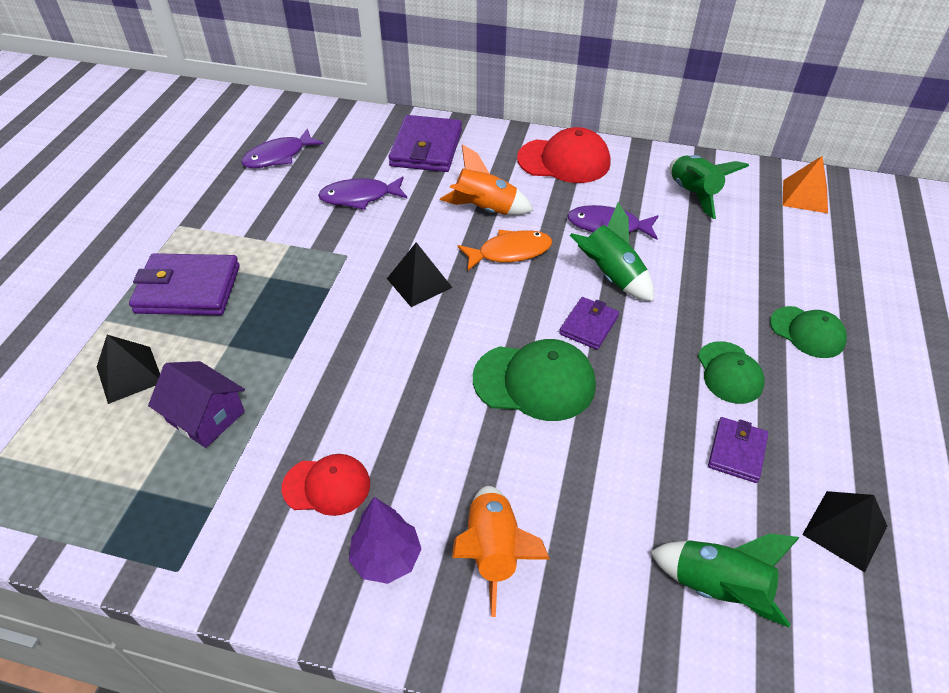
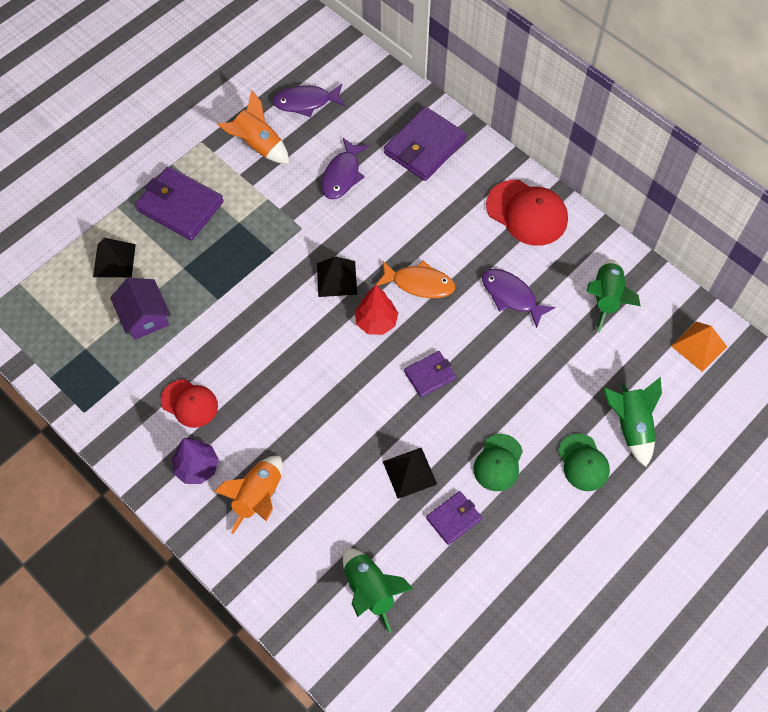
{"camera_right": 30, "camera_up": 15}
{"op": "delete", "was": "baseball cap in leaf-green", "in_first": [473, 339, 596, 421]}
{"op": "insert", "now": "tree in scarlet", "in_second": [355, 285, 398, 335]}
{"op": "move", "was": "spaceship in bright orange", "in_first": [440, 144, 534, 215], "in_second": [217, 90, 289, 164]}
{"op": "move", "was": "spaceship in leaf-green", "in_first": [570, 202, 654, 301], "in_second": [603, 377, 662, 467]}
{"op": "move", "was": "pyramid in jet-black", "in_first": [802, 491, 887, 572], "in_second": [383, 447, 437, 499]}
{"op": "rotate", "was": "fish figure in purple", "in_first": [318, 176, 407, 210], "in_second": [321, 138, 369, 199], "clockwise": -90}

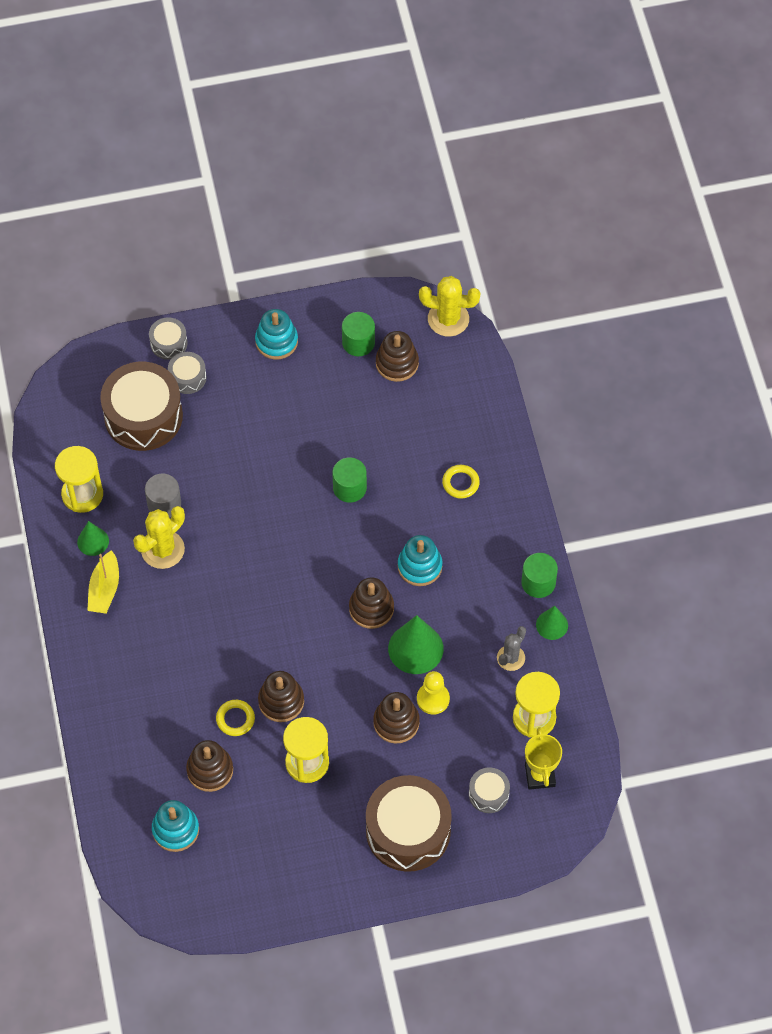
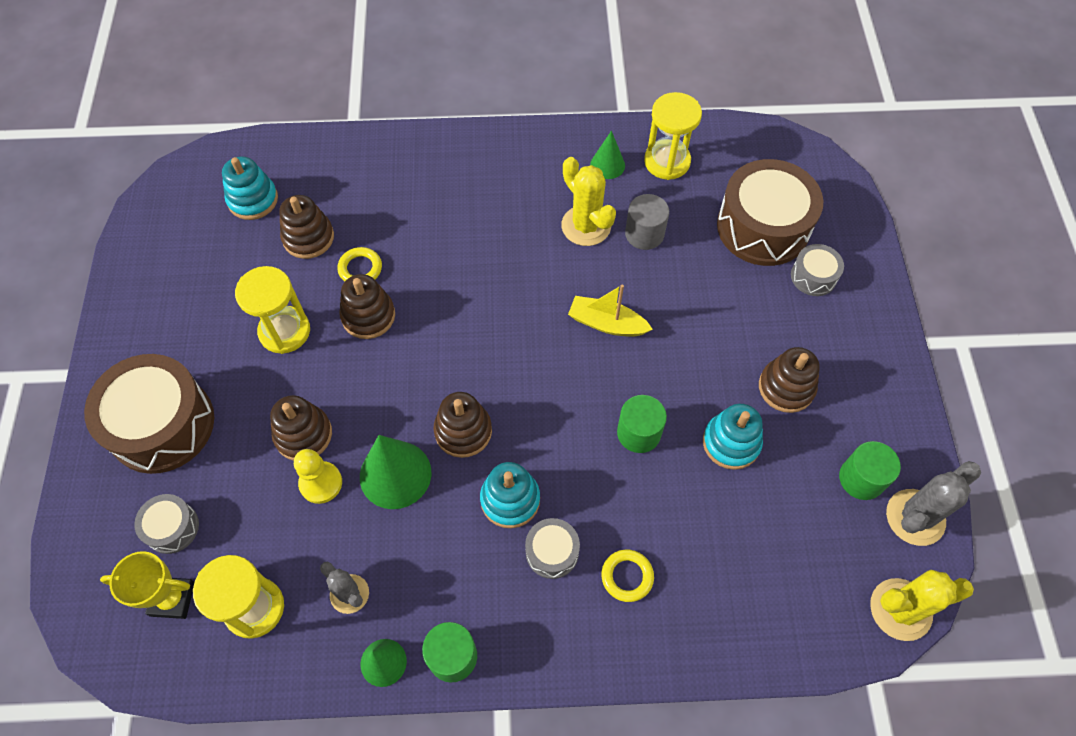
{"camera_right": 100, "camera_up": 0}
{"op": "insert", "now": "saguaro cactus in ash-grey", "in_second": [886, 461, 981, 546]}
{"op": "move", "was": "toy boat in golden", "in_first": [87, 550, 119, 614], "in_second": [568, 285, 653, 337]}
{"op": "move", "was": "drum in ash-grey", "in_first": [149, 317, 188, 360], "in_second": [525, 518, 580, 579]}
{"op": "move", "was": "ring stacker in aqua", "in_first": [255, 309, 298, 360], "in_second": [703, 404, 763, 470]}
{"op": "move", "was": "ring stacker in dark brown", "in_first": [376, 331, 419, 382], "in_second": [759, 347, 820, 413]}
{"op": "rotate", "was": "saguaro cactus in golden", "in_first": [419, 276, 480, 337], "in_second": [870, 570, 974, 641], "clockwise": 60}

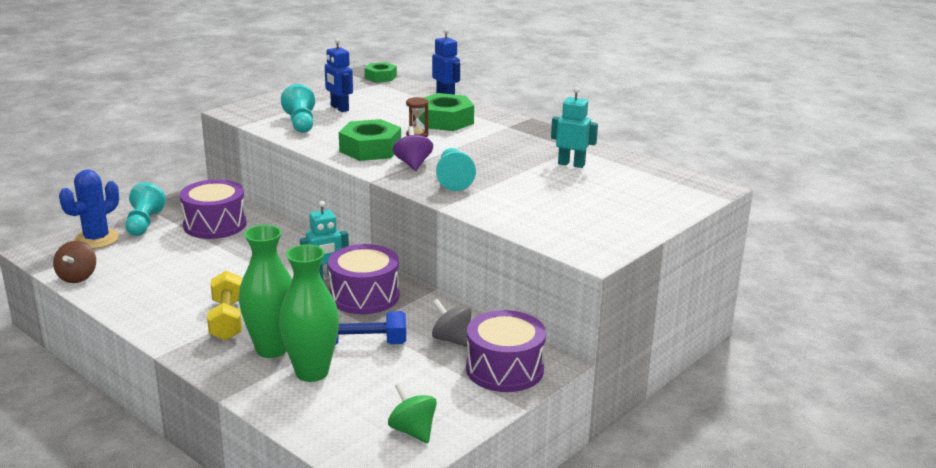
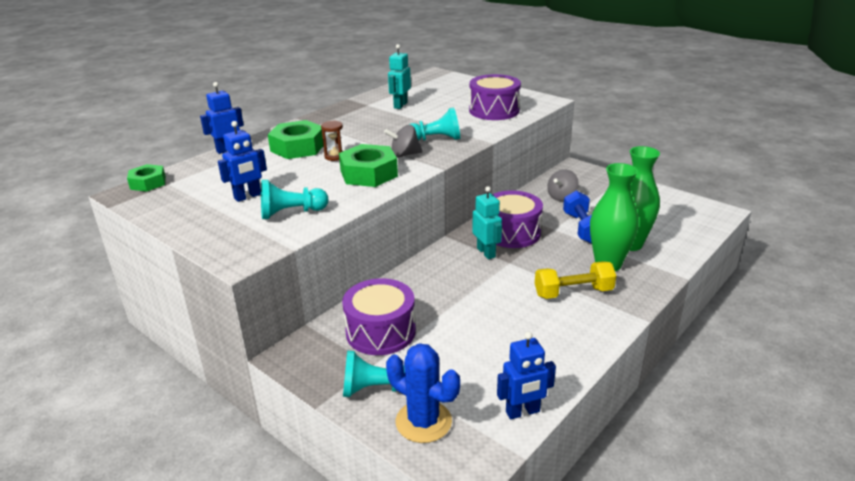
{"camera_right": -90, "camera_up": 5}
{"op": "delete", "was": "toy top in leaf-green", "in_first": [388, 382, 437, 443]}
{"op": "move", "was": "drum in purple", "in_first": [466, 310, 546, 392], "in_second": [469, 74, 521, 120]}
{"op": "replace", "was": "toy top in dark brown", "now": "toy robot in royal blue", "in_first": [53, 241, 96, 283], "in_second": [497, 332, 556, 420]}
{"op": "recolor", "was": "toy top in purple", "now": "toy top in ash-grey", "in_first": [393, 126, 433, 171], "in_second": [384, 125, 423, 158]}

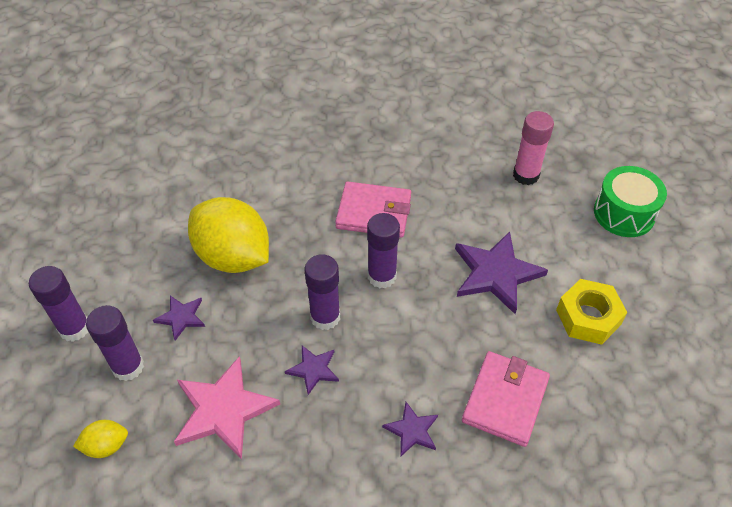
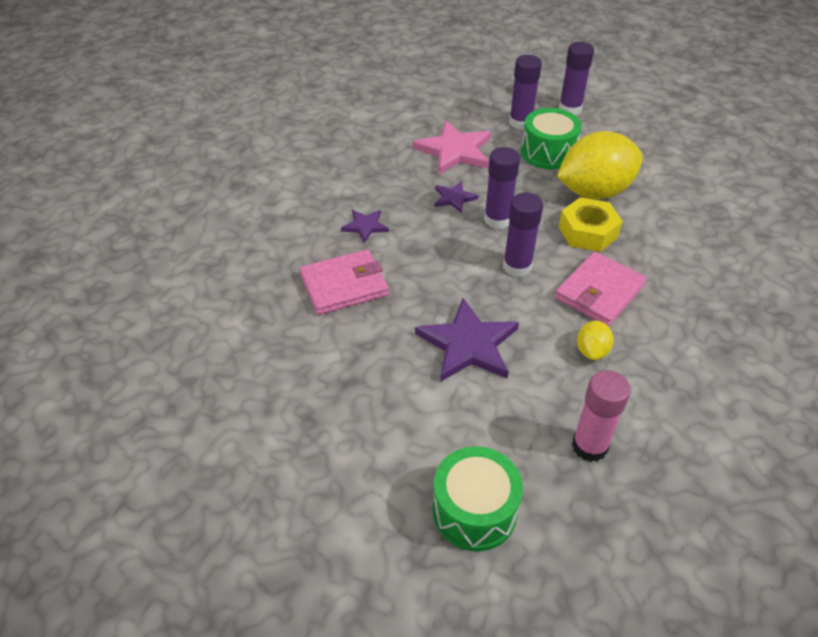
{"camera_right": 120, "camera_up": -5}
{"op": "move", "was": "lemon in golden", "in_first": [73, 420, 128, 458], "in_second": [577, 321, 614, 360]}
{"op": "move", "was": "hex nut in golden", "in_first": [556, 279, 628, 345], "in_second": [559, 197, 623, 252]}
{"op": "replace", "was": "five-pointed star in purple", "now": "drum in leaf-green", "in_first": [153, 295, 205, 341], "in_second": [521, 108, 582, 169]}
{"op": "rotate", "was": "card wallet in rosy", "in_first": [462, 351, 550, 447], "in_second": [300, 249, 389, 315], "clockwise": -75}

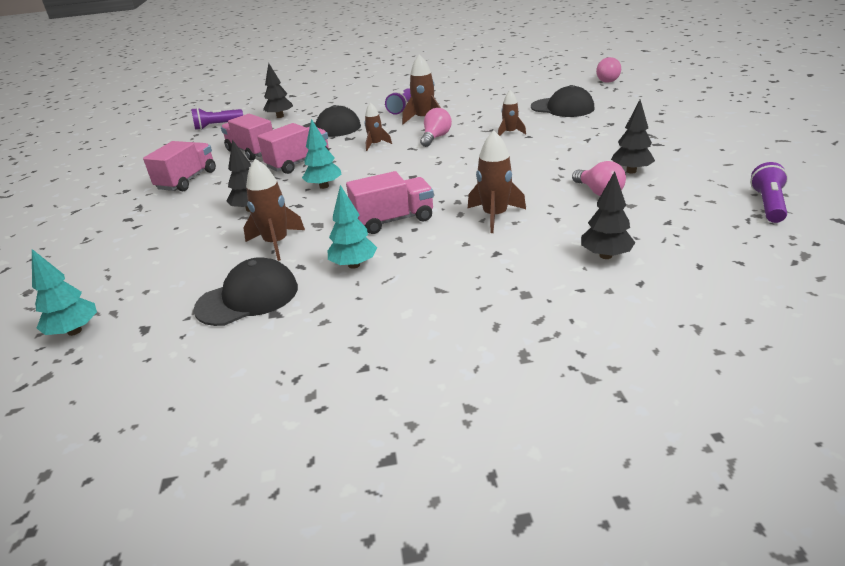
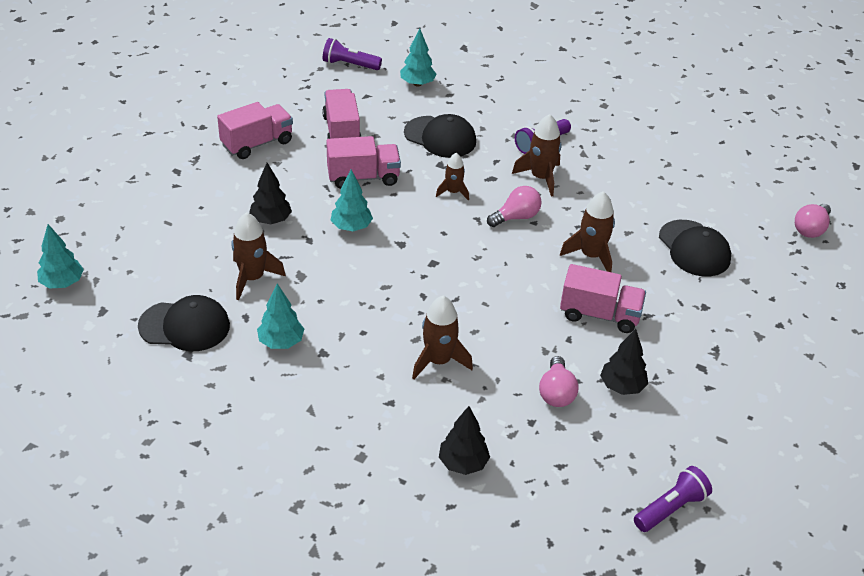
{"camera_right": 30, "camera_up": 10}
{"op": "move", "was": "truck in rosy", "in_first": [346, 171, 434, 234], "in_second": [560, 264, 646, 333]}
{"op": "recolor", "was": "tree in jet-black", "now": "tree in aqua", "in_first": [263, 63, 293, 118], "in_second": [400, 29, 437, 87]}
{"op": "resize", "was": "spaceship in dark brown", "in_first": [498, 90, 526, 136], "in_second": [560, 191, 615, 272], "ratio": 1.59}

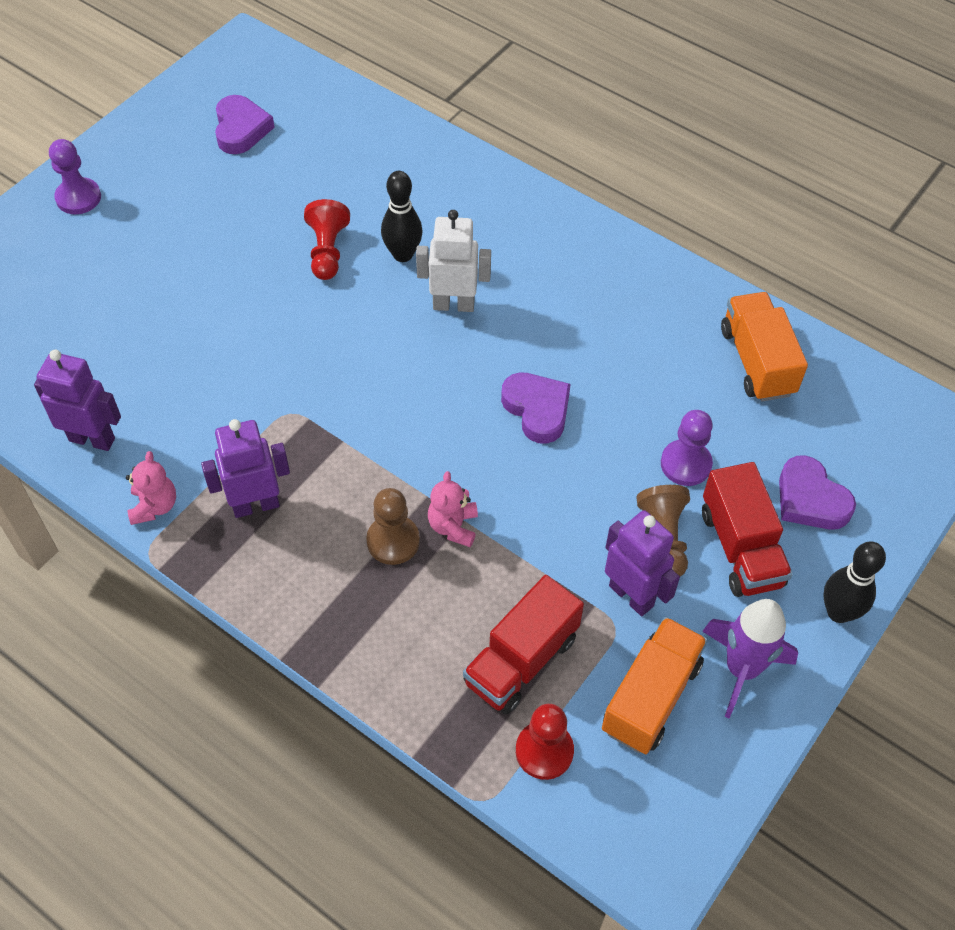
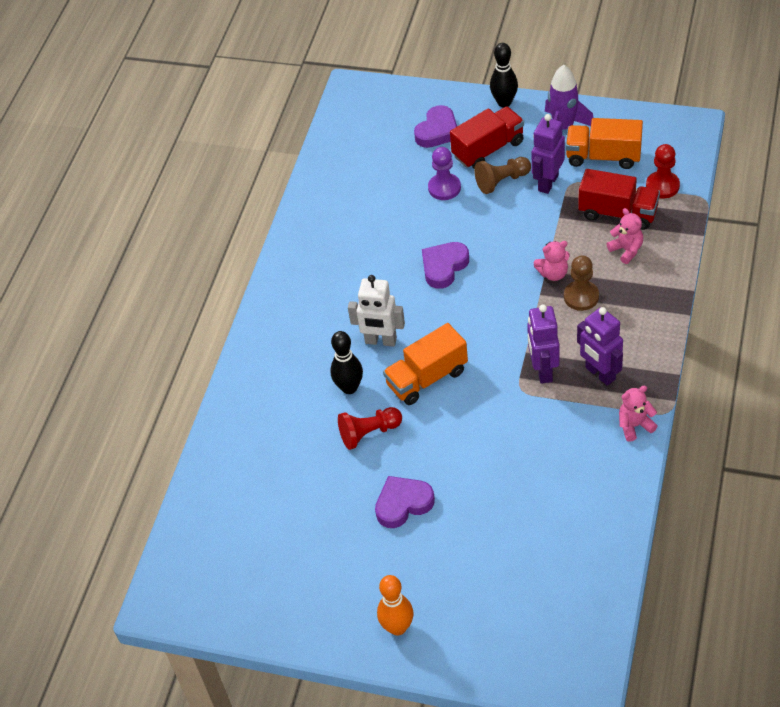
{"camera_right": -105, "camera_up": -5}
{"op": "insert", "now": "teddy in rosy", "in_second": [607, 208, 643, 264]}
{"op": "move", "was": "toy robot in purple", "in_first": [34, 350, 121, 451], "in_second": [527, 305, 560, 384]}
{"op": "move", "was": "heart shape in purple", "in_first": [215, 95, 275, 154], "in_second": [375, 476, 435, 528]}
{"op": "move", "was": "truck in bright orange", "in_first": [721, 292, 808, 402], "in_second": [383, 323, 468, 405]}
{"op": "replace", "was": "pawn in purple", "now": "bowling pin in bright orange", "in_first": [49, 139, 101, 214], "in_second": [377, 575, 413, 636]}
{"op": "rotate", "was": "toy robot in snow-white", "in_first": [416, 210, 491, 312], "in_second": [348, 275, 405, 347], "clockwise": -60}

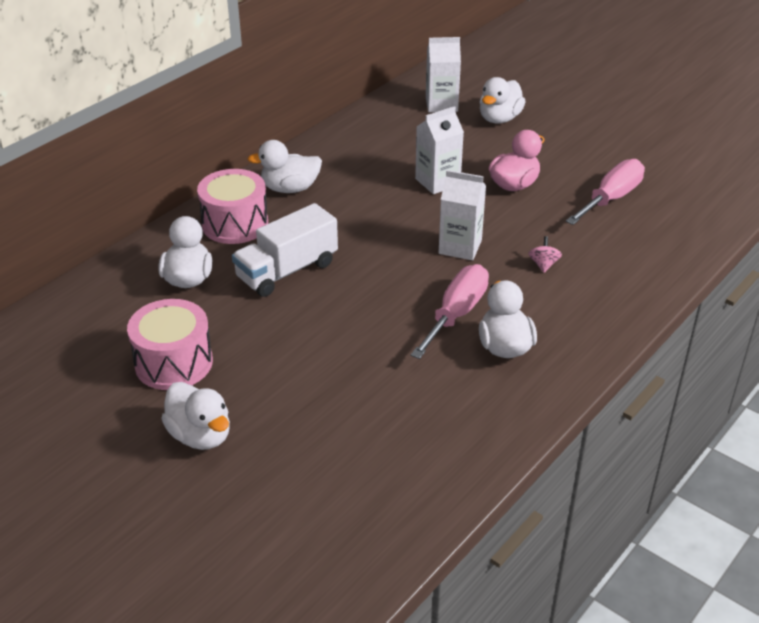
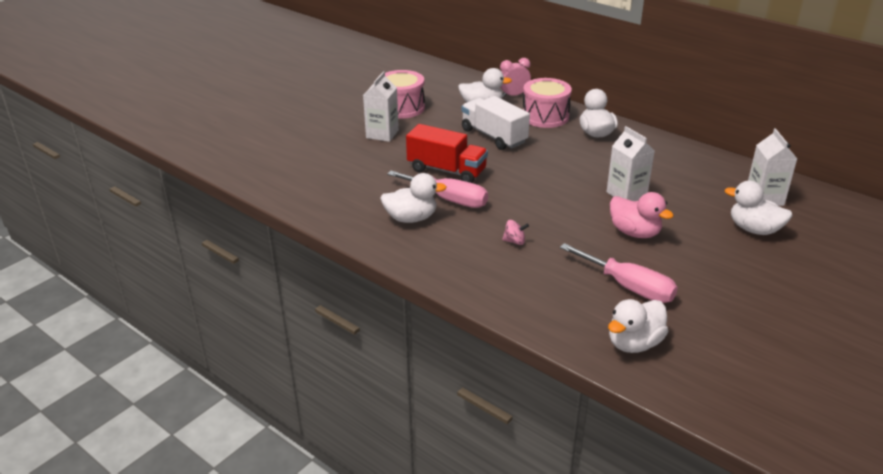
{"camera_right": 90, "camera_up": -5}
{"op": "insert", "now": "truck in scarlet", "in_second": [406, 124, 488, 183]}
{"op": "insert", "now": "clock in rosy", "in_second": [500, 58, 531, 97]}
{"op": "move", "was": "duck in snow-white", "in_first": [161, 382, 230, 450], "in_second": [608, 299, 668, 353]}
{"op": "move", "was": "juice carton in snow-white", "in_first": [439, 170, 486, 260], "in_second": [363, 71, 399, 142]}

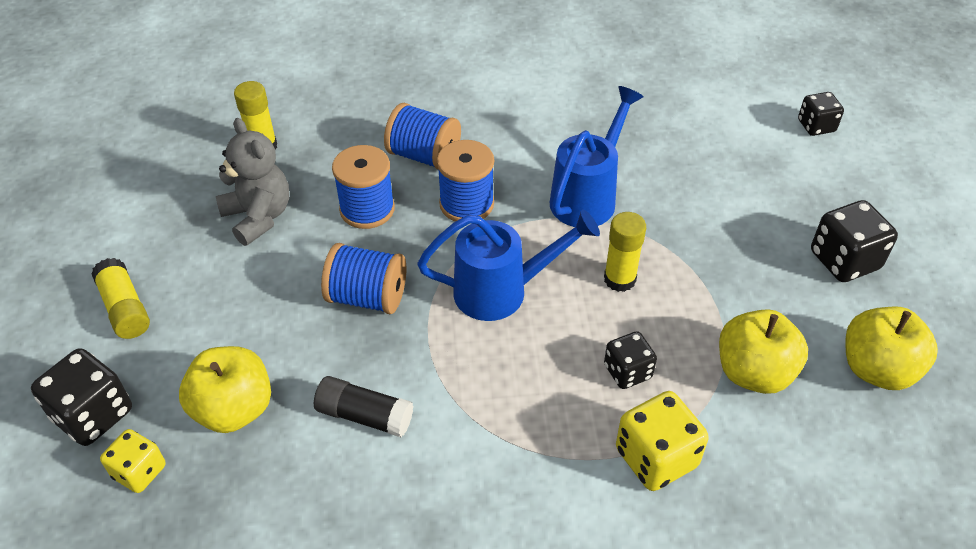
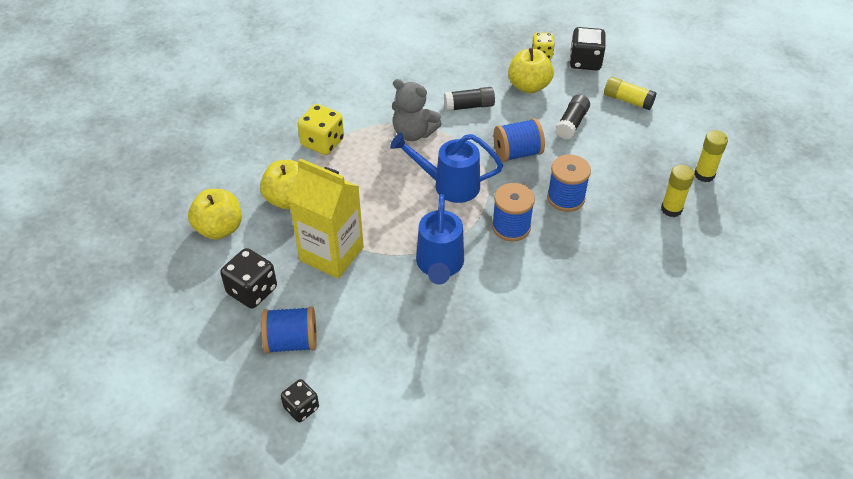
{"camera_right": 150, "camera_up": 0}
{"op": "delete", "was": "game die in jet-black", "in_first": [604, 331, 657, 389]}
{"op": "insert", "now": "juice carton in golden", "in_second": [289, 158, 364, 279]}
{"op": "insert", "now": "glue in jet-black", "in_second": [555, 94, 590, 139]}
{"op": "move", "was": "teddy in ash-grey", "in_first": [216, 118, 289, 246], "in_second": [392, 79, 442, 141]}
{"op": "move", "was": "reel of thread in royal blue", "in_first": [384, 103, 461, 170], "in_second": [261, 306, 317, 354]}
{"op": "move", "was": "glue in golden", "in_first": [604, 212, 646, 292], "in_second": [694, 130, 728, 182]}
{"op": "rotate", "was": "watering can in royal blue", "in_first": [417, 209, 600, 321], "in_second": [390, 132, 503, 203], "clockwise": 45}

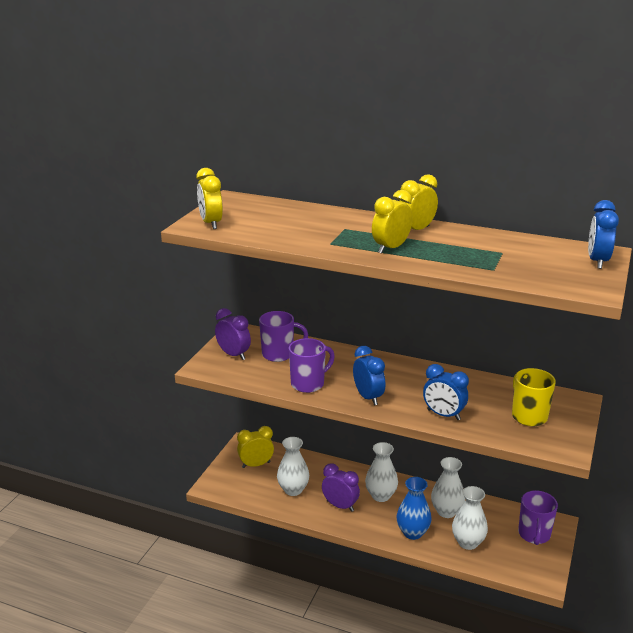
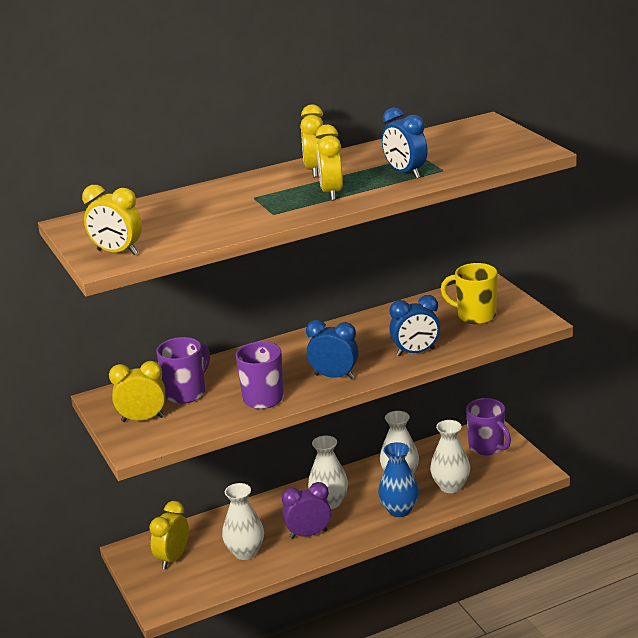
{"camera_right": -45, "camera_up": 0}
{"op": "move", "was": "clock in royal blue", "in_first": [588, 200, 619, 269], "in_second": [382, 108, 428, 178]}
{"op": "recolor", "was": "clock in purple", "now": "clock in golden", "in_first": [215, 308, 251, 360], "in_second": [109, 361, 165, 422]}

